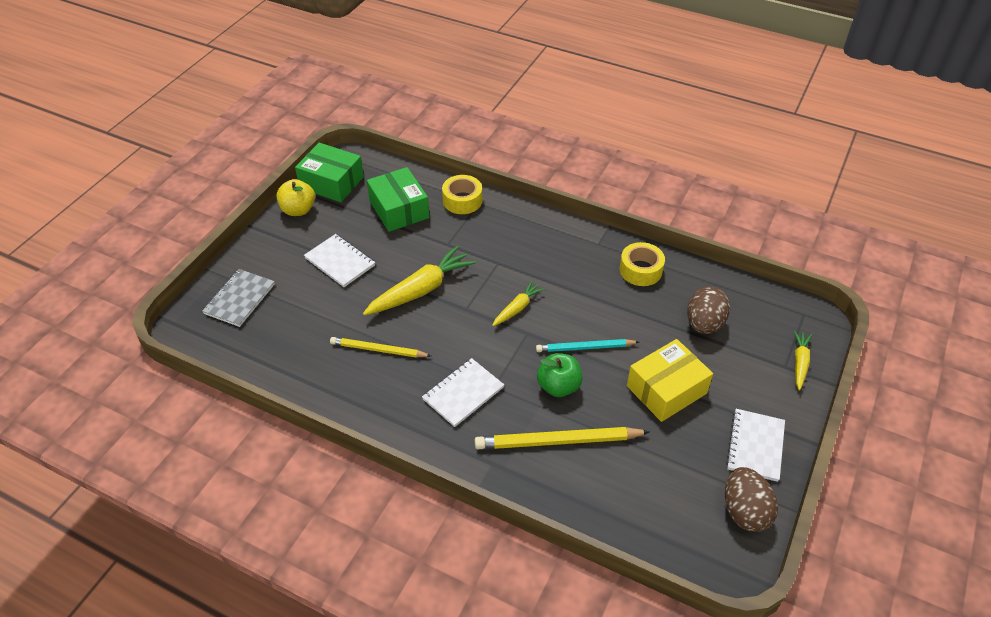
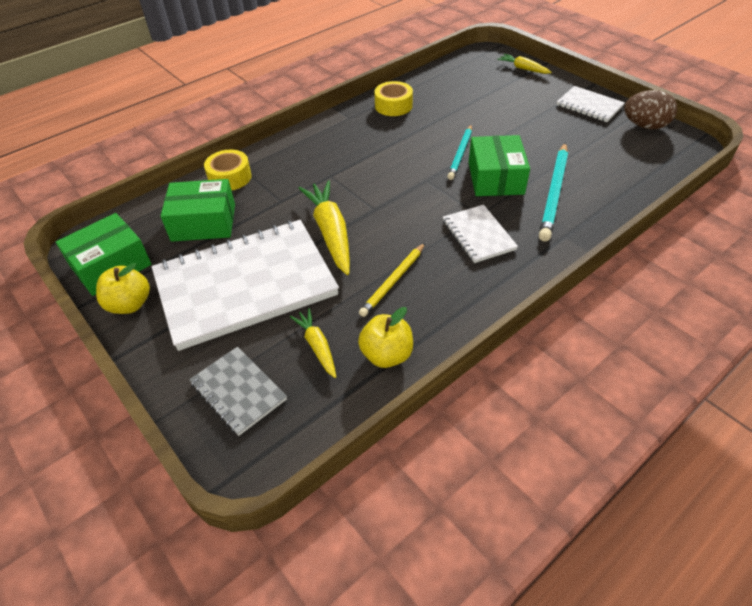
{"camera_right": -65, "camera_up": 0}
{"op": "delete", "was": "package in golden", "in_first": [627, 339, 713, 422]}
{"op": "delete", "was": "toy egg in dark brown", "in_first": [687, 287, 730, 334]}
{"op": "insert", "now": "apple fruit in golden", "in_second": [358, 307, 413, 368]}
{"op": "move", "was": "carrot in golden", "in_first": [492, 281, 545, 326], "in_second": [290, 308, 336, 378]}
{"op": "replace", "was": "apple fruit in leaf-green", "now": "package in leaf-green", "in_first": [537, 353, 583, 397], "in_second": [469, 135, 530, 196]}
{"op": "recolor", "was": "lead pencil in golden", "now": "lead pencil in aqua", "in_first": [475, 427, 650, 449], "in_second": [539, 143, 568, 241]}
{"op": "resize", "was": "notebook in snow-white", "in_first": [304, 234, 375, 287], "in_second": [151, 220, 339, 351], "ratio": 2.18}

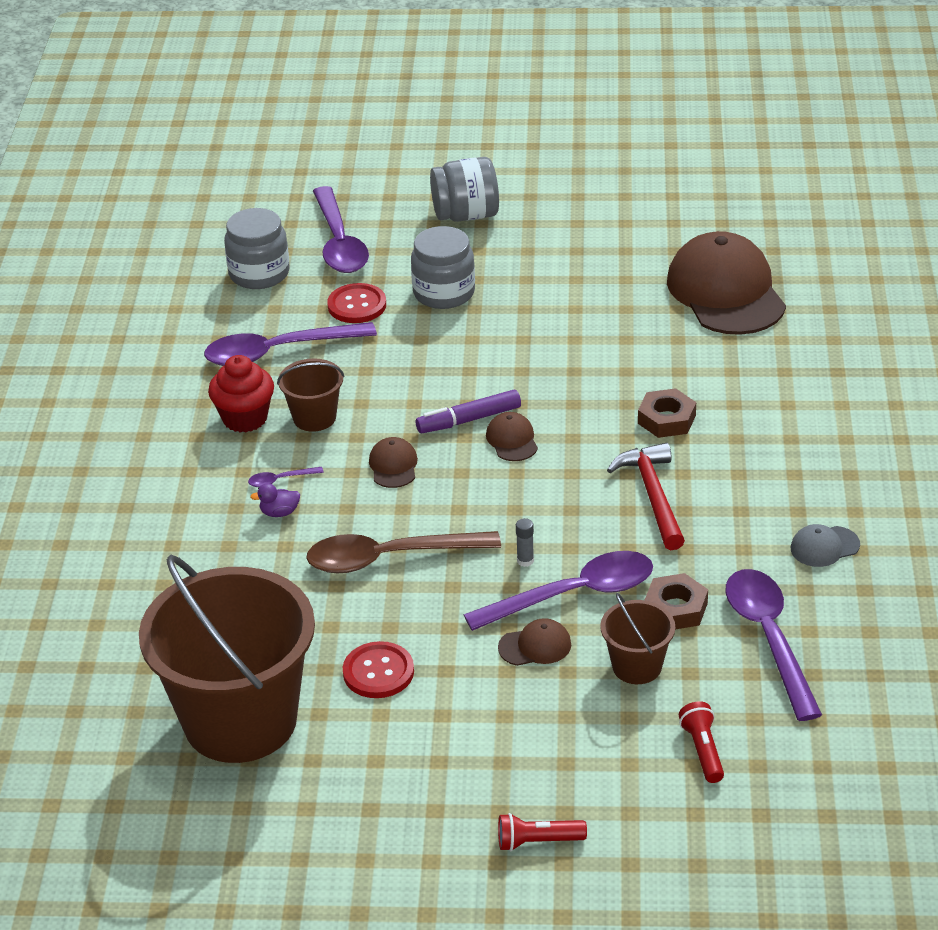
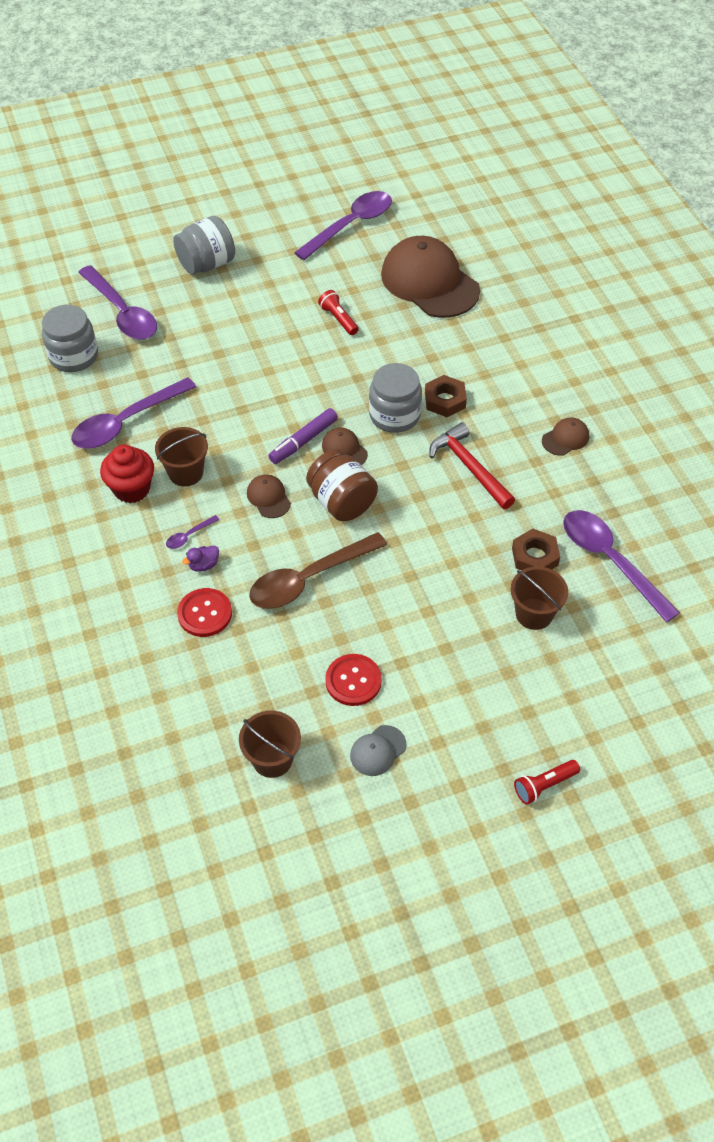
{"camera_right": -25, "camera_up": 15}
{"op": "delete", "was": "glue in ash-grey", "in_first": [516, 518, 534, 567]}
{"op": "insert", "now": "jar in dark brown", "in_second": [306, 449, 378, 521]}
{"op": "move", "was": "shirt button in scarlet", "in_first": [327, 283, 386, 323], "in_second": [177, 588, 232, 637]}
{"op": "move", "was": "jar in ash-grey", "in_first": [411, 226, 475, 309], "in_second": [369, 363, 422, 433]}
{"op": "move", "was": "spoon in purple", "in_first": [464, 551, 653, 631], "in_second": [294, 191, 392, 260]}
{"op": "move", "was": "baseball cap in dark brown", "in_first": [498, 618, 571, 666], "in_second": [542, 418, 589, 456]}
{"op": "move", "was": "torch in scarlet", "in_first": [679, 701, 724, 783], "in_second": [318, 290, 359, 335]}
{"op": "move", "was": "baseball cap in ash-grey", "in_first": [791, 524, 860, 567], "in_second": [350, 725, 407, 776]}
{"op": "resize", "was": "bucket in dark brown", "in_first": [139, 555, 315, 763], "in_second": [239, 711, 301, 778], "ratio": 0.44}

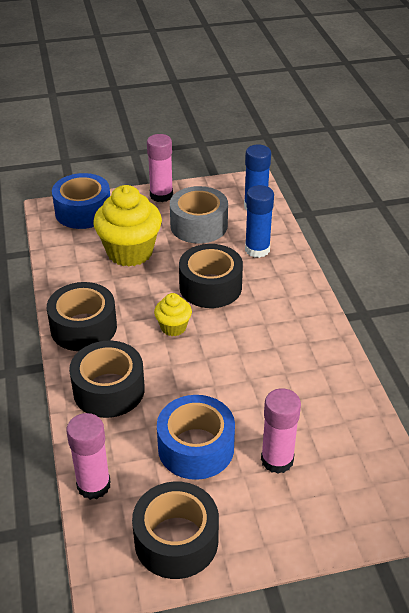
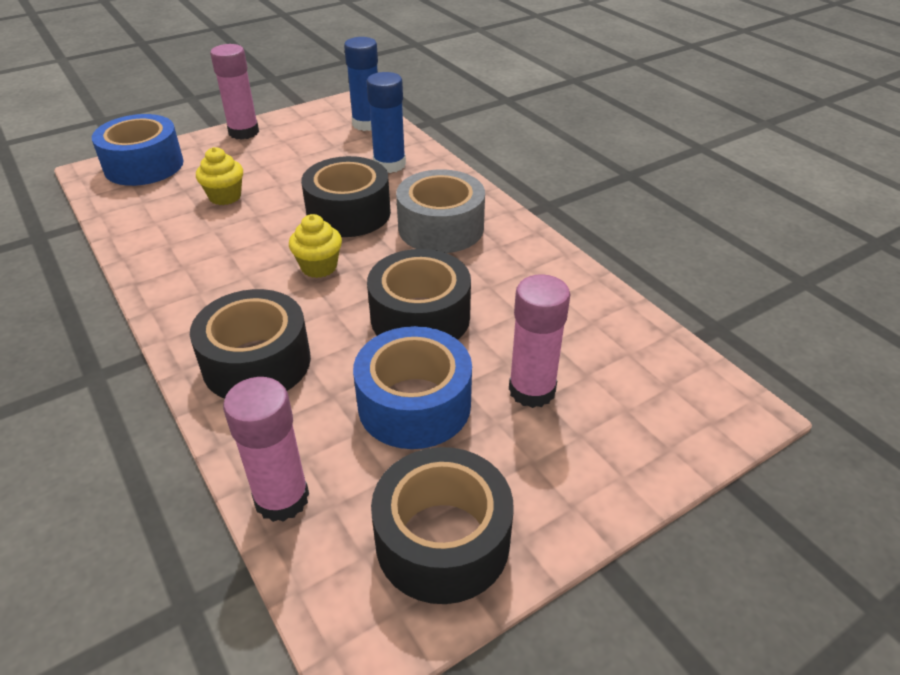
{"camera_right": -20, "camera_up": 0}
{"op": "move", "was": "tape in jet-black", "in_first": [47, 282, 117, 351], "in_second": [367, 249, 471, 340]}
{"op": "move", "was": "tape in ash-grey", "in_first": [170, 186, 228, 244], "in_second": [396, 169, 485, 253]}
{"op": "resize", "was": "muffin in golden", "in_first": [93, 185, 162, 267], "in_second": [196, 147, 243, 205], "ratio": 0.51}

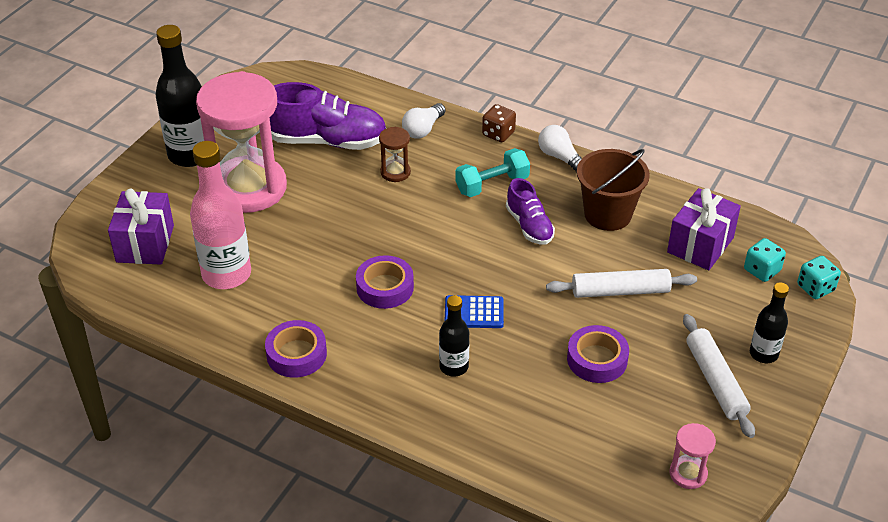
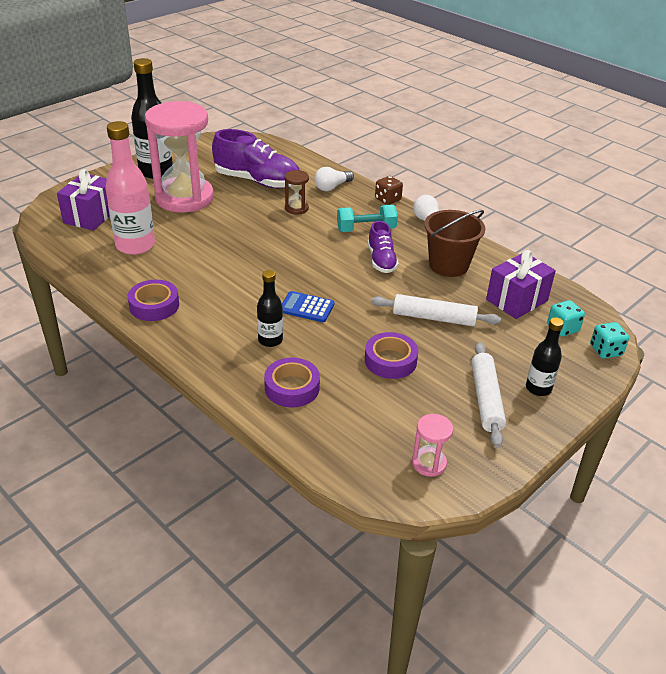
{"camera_right": 15, "camera_up": -5}
{"op": "move", "was": "tape in purple", "in_first": [356, 255, 414, 309], "in_second": [264, 358, 320, 407]}

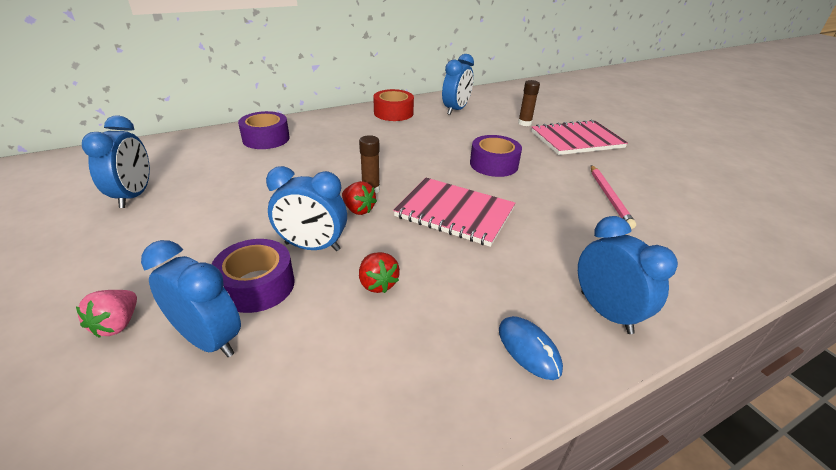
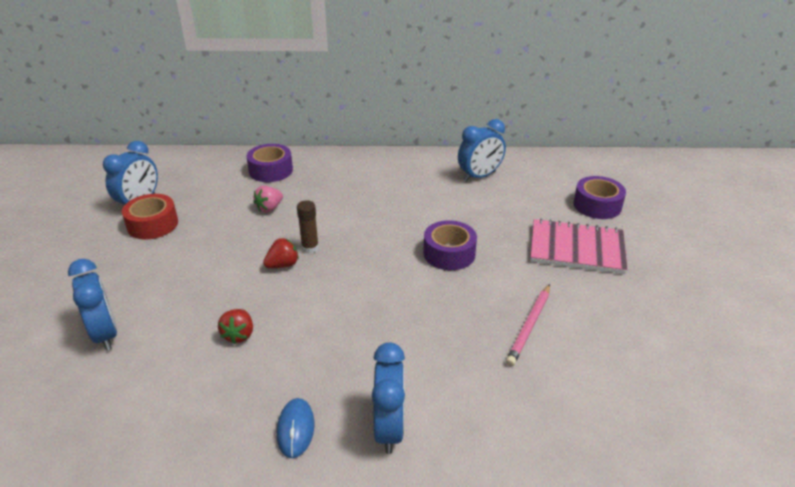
{"camera_right": 30, "camera_up": 0}
{"op": "delete", "was": "clock in royal blue", "in_first": [266, 166, 347, 251]}
{"op": "delete", "was": "notebook in rosy", "in_first": [393, 178, 515, 247]}
{"op": "delete", "was": "glue in dark brown", "in_first": [518, 80, 540, 126]}
{"op": "move", "was": "toy strawberry in rosy", "in_first": [76, 290, 137, 338], "in_second": [253, 186, 283, 213]}
{"op": "move", "was": "tape in purple", "in_first": [212, 239, 295, 313], "in_second": [573, 176, 626, 219]}
{"op": "move", "was": "tape in scarlet", "in_first": [373, 89, 414, 121], "in_second": [122, 194, 178, 240]}
{"op": "rotate", "was": "toy strawberry in scarlet", "in_first": [342, 181, 377, 215], "in_second": [263, 238, 299, 268], "clockwise": -105}

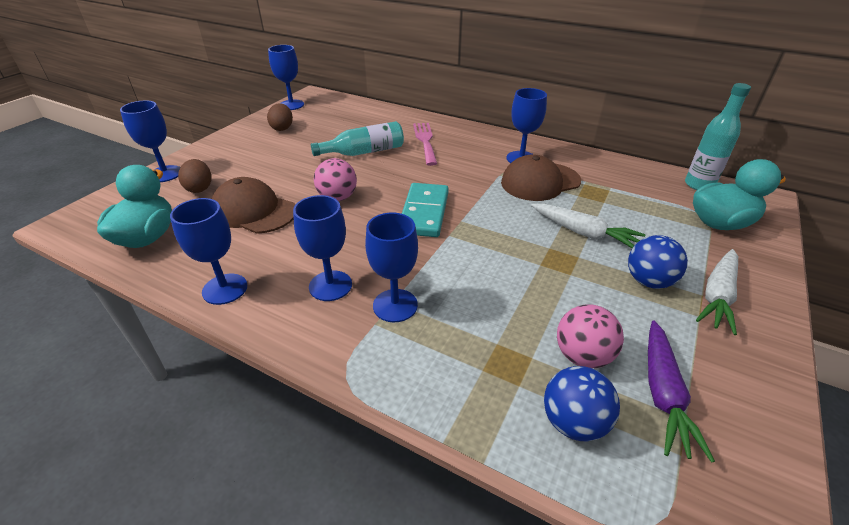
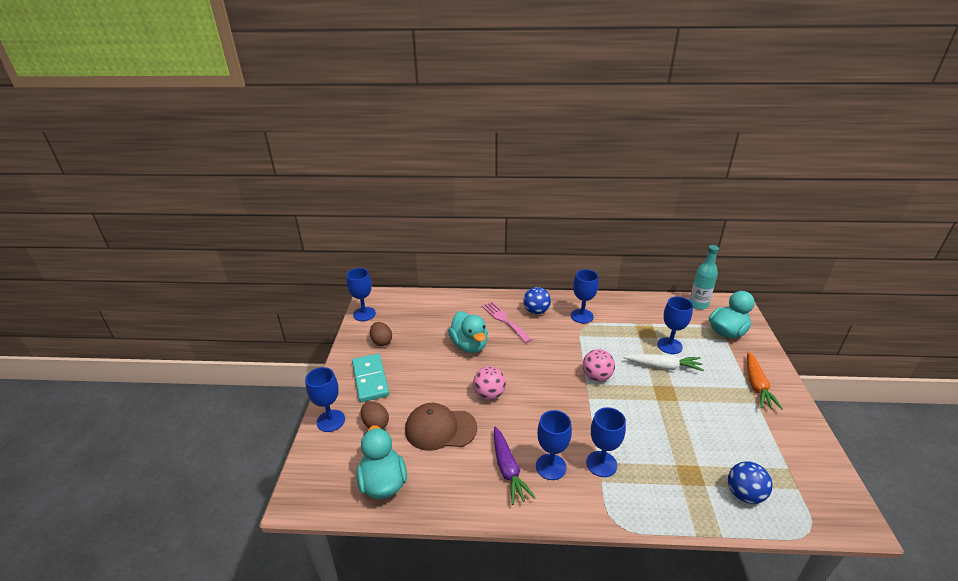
{"camera_right": -25, "camera_up": -5}
{"op": "delete", "was": "baseball cap in dark brown", "in_first": [501, 154, 581, 201]}
{"op": "move", "was": "wine glass in royal blue", "in_first": [170, 198, 247, 305], "in_second": [657, 297, 693, 354]}
{"op": "move", "was": "domino tile in aqua", "in_first": [402, 183, 449, 237], "in_second": [352, 354, 389, 402]}
{"op": "move", "was": "play ball in rosy", "in_first": [557, 304, 624, 368], "in_second": [583, 349, 615, 381]}
{"op": "move", "was": "play ball in royal blue", "in_first": [628, 235, 688, 289], "in_second": [523, 287, 551, 314]}
{"op": "move", "was": "carrot in purple", "in_first": [648, 320, 715, 463], "in_second": [494, 427, 536, 505]}
{"op": "replace", "was": "drink bottle in aqua", "now": "duck in aqua", "in_first": [311, 121, 404, 156], "in_second": [448, 311, 488, 353]}
{"op": "recolor", "was": "carrot in snow-white", "now": "carrot in bright orange", "in_first": [696, 249, 738, 335], "in_second": [747, 352, 783, 410]}

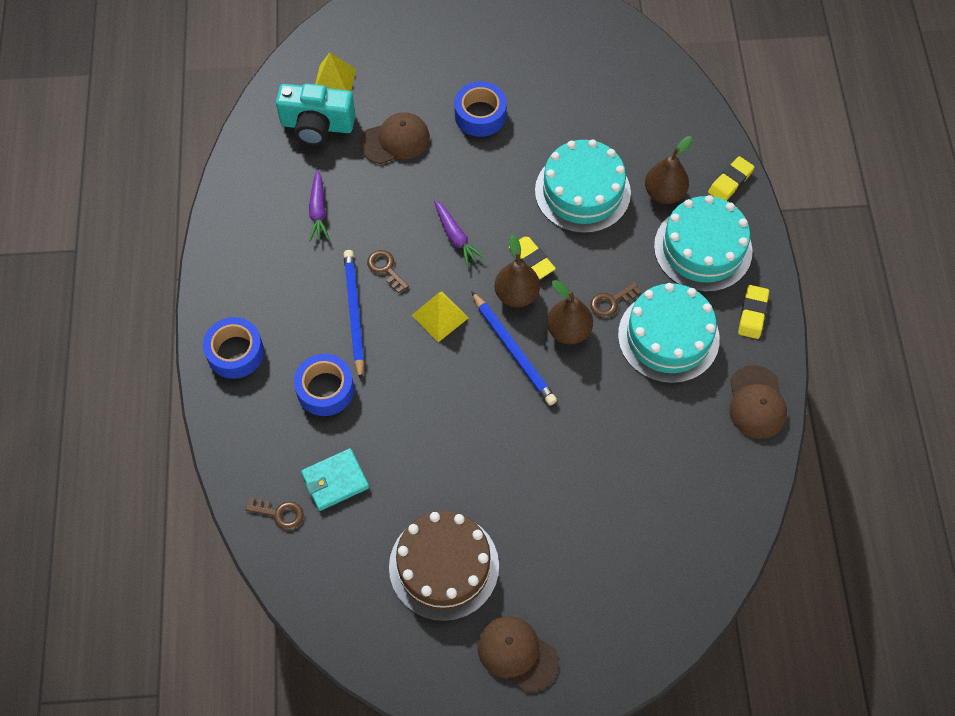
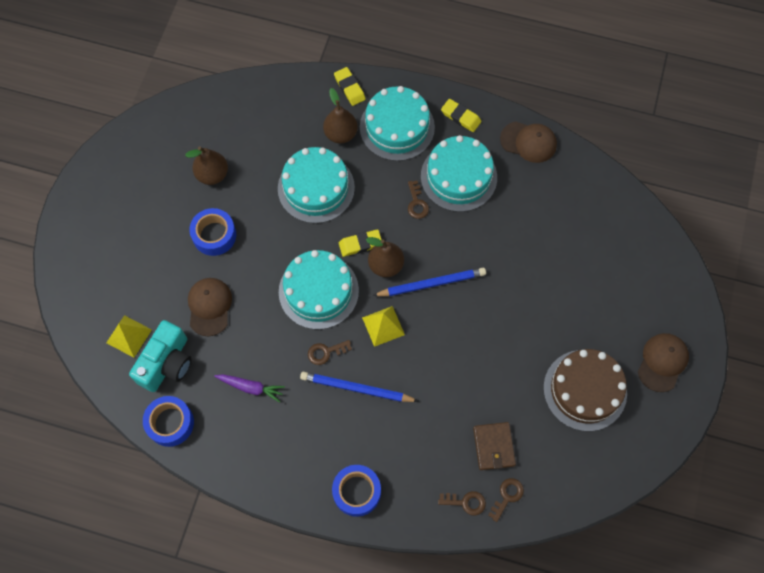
{"camera_right": -70, "camera_up": 5}
{"op": "insert", "now": "key in dark brown", "in_second": [438, 491, 486, 516]}
{"op": "move", "was": "tape in royal blue", "in_first": [294, 354, 354, 416], "in_second": [143, 396, 194, 447]}
{"op": "move", "was": "pear in dark brown", "in_first": [547, 280, 593, 344], "in_second": [185, 146, 228, 185]}
{"op": "replace", "was": "carrot in purple", "now": "layer cake in aqua", "in_first": [434, 200, 485, 267], "in_second": [279, 250, 359, 330]}
{"op": "recolor", "was": "card wallet in aqua", "now": "card wallet in dark brown", "in_first": [301, 448, 369, 511], "in_second": [473, 422, 516, 470]}
{"op": "rotate", "was": "baseball cap in dark brown", "in_first": [478, 616, 559, 692], "in_second": [638, 333, 689, 392], "clockwise": 150}

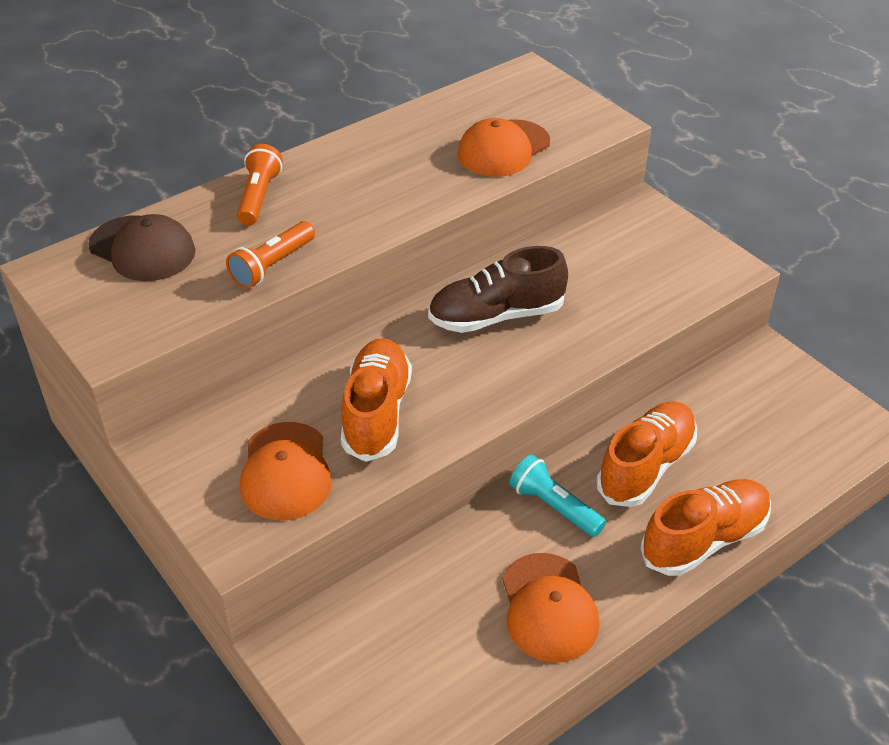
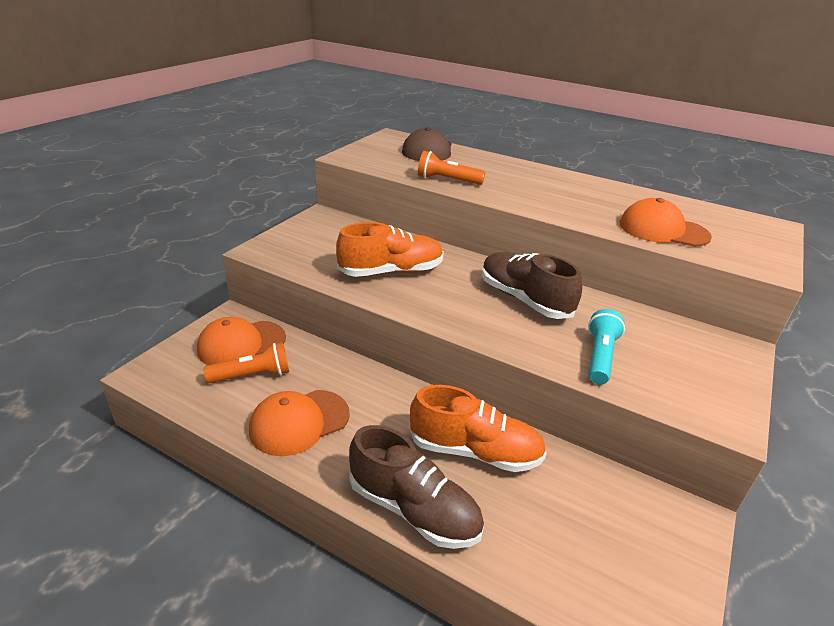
{"camera_right": 65, "camera_up": -10}
{"op": "move", "was": "torch in bright orange", "in_first": [237, 144, 283, 226], "in_second": [203, 342, 289, 383]}
{"op": "move", "was": "baseball cap in bright orange", "in_first": [240, 422, 332, 521], "in_second": [197, 317, 286, 365]}
{"op": "move", "was": "torch in aqua", "in_first": [509, 455, 606, 537], "in_second": [588, 309, 625, 385]}
{"op": "recolor", "was": "lace-up shoe in bright orange", "now": "lace-up shoe in dark brown", "in_first": [641, 479, 771, 576], "in_second": [349, 425, 484, 549]}

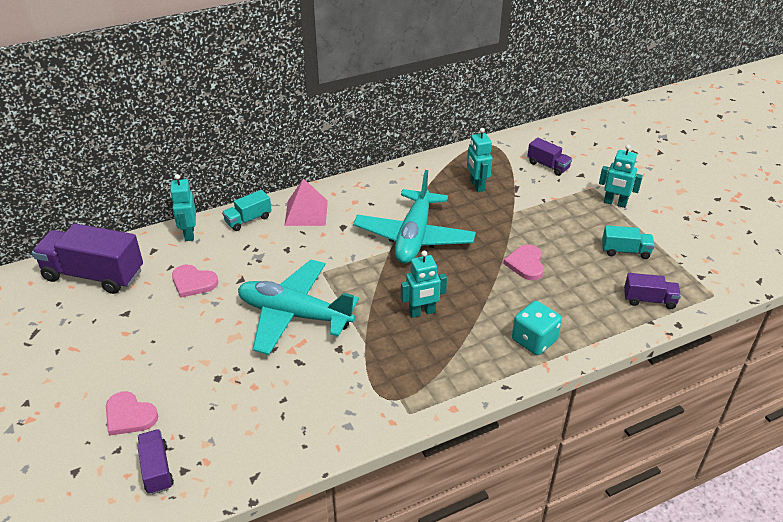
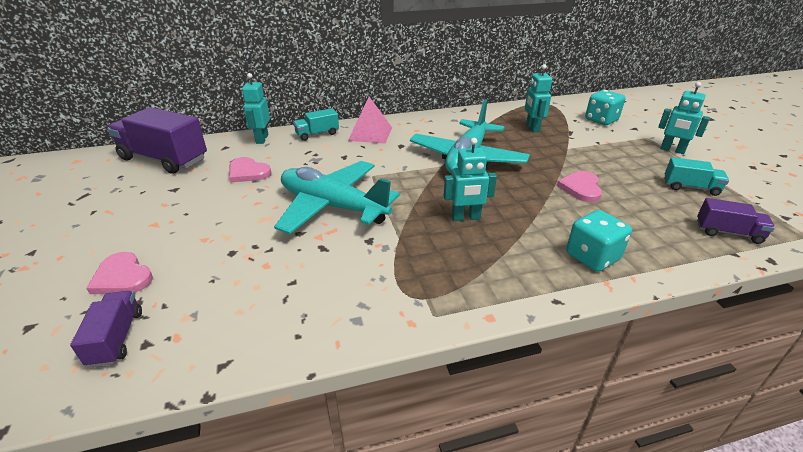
{"camera_right": 10, "camera_up": -5}
{"op": "replace", "was": "truck in purple", "now": "game die in aqua", "in_first": [527, 138, 572, 176], "in_second": [585, 90, 626, 125]}

